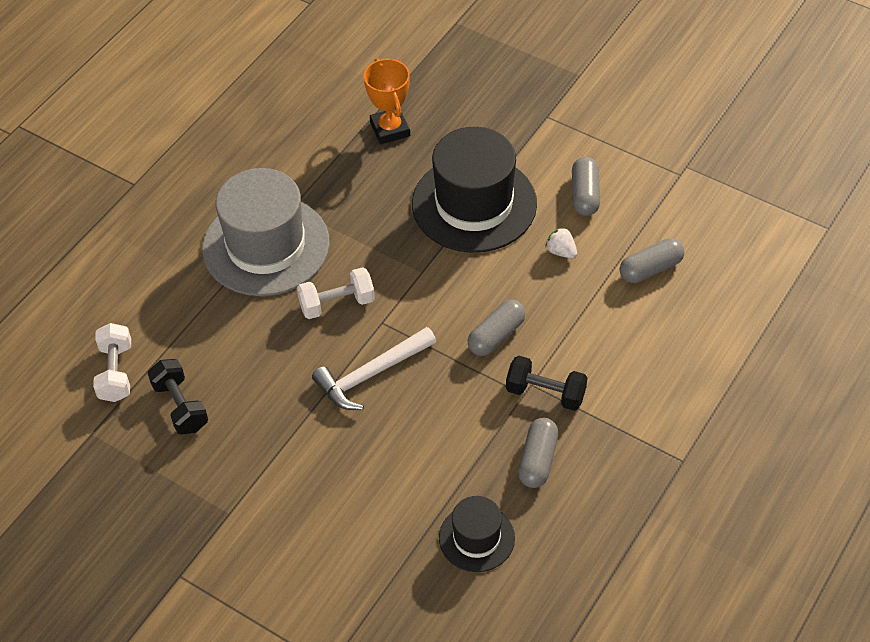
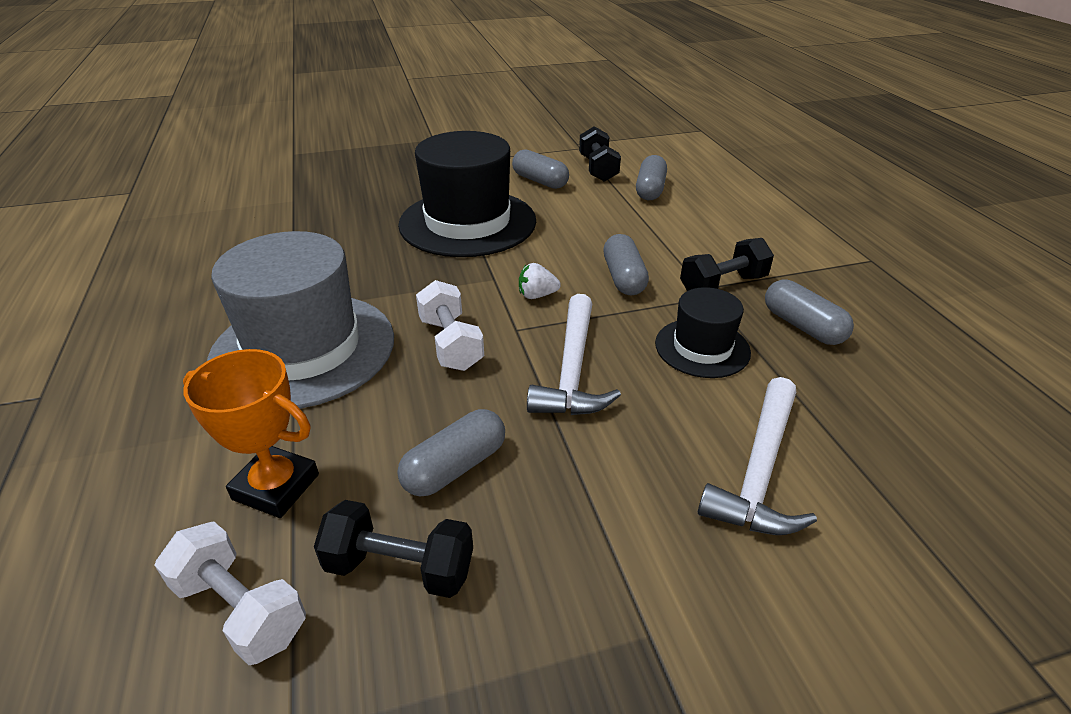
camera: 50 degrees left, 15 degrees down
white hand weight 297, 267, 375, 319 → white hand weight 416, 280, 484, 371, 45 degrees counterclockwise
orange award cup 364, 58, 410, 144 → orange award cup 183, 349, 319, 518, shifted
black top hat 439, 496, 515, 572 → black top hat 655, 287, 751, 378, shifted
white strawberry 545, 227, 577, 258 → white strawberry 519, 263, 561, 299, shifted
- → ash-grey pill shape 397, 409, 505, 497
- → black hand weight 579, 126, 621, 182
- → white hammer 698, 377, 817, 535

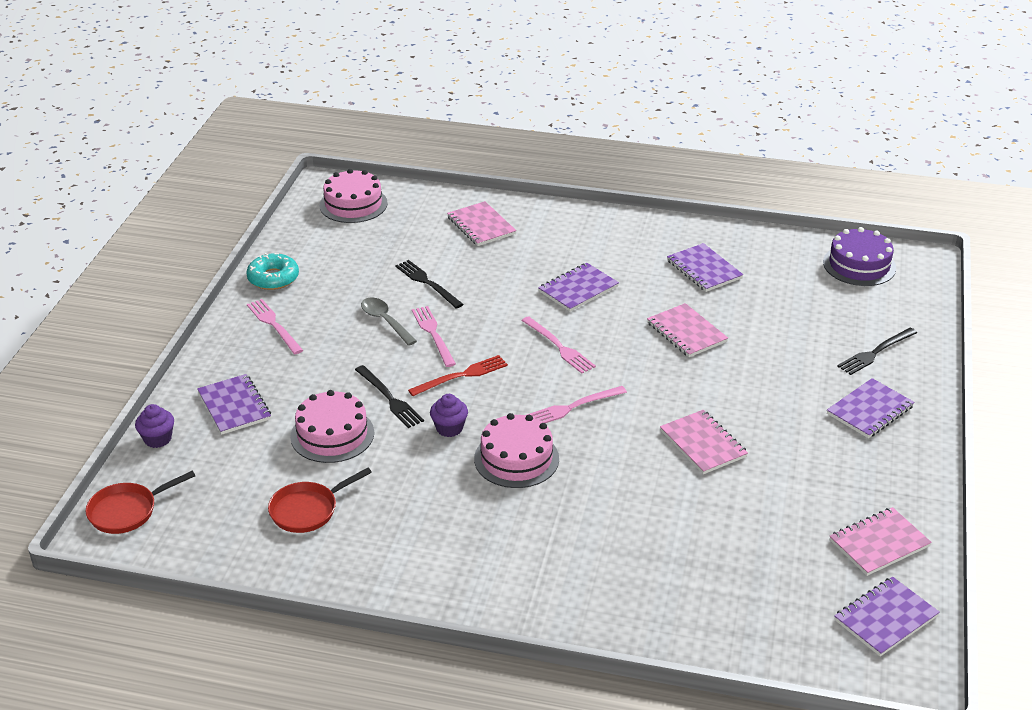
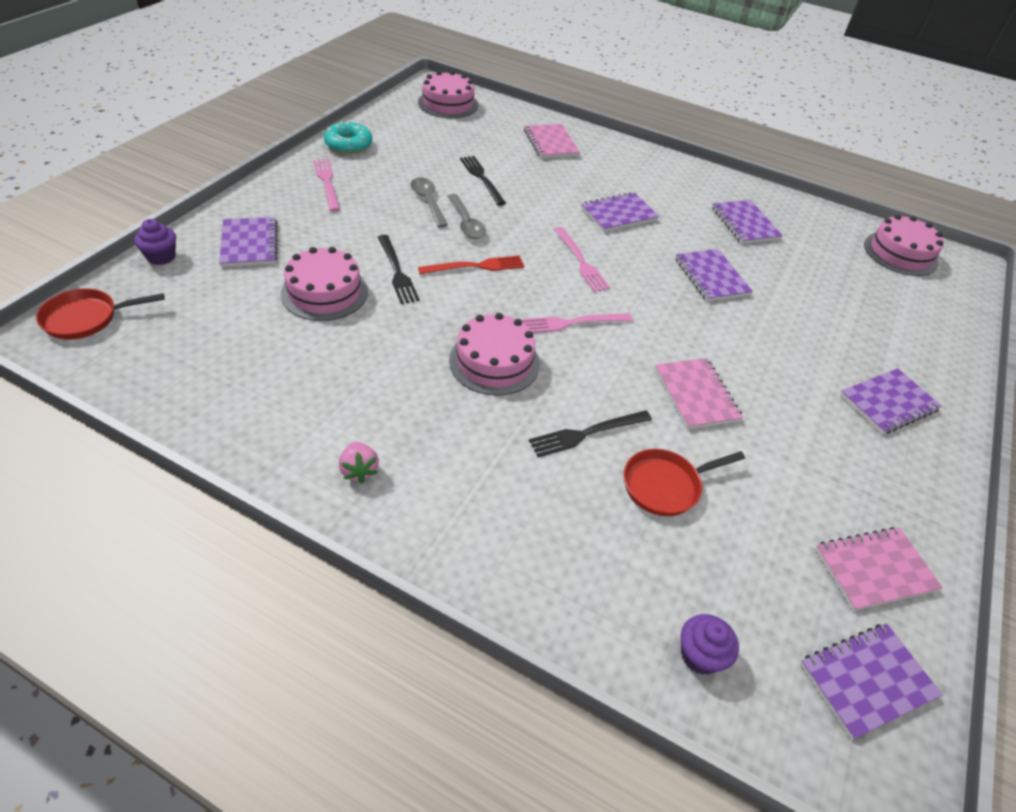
camera: 10 degrees right, 10 degrees up
crimson skillet 268, 468, 372, 533 → crimson skillet 624, 449, 745, 516, shifted
rosy dinner fork 412, 306, 456, 367 → ash-grey tablespoon 447, 194, 486, 239
royal purple fairy cake 430, 394, 468, 437 → royal purple fairy cake 681, 614, 739, 675, shifted
rosy exercise book 647, 303, 728, 357 → royal purple exercise book 675, 249, 753, 302
royal purple cake 823, 227, 896, 286 → rosy cake 864, 214, 944, 276
black dinner fork 837, 328, 917, 375 → black dinner fork 529, 411, 652, 457, shifted
- → rosy strawberry 339, 442, 379, 483

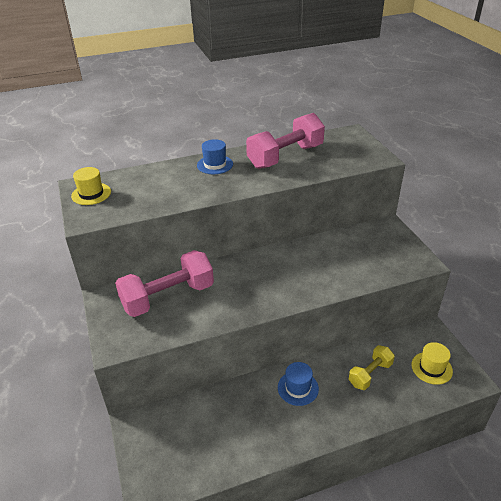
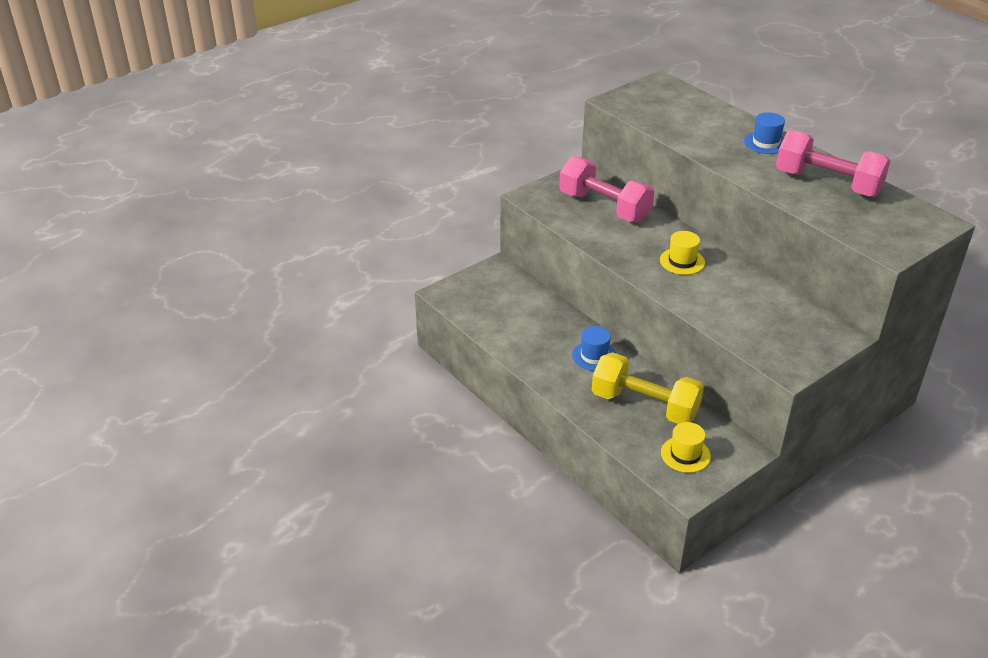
camera: 70 degrees right, 0 degrees up
golden top hat 71, 167, 111, 205 → golden top hat 660, 231, 705, 275, shifted
golden hand weight 349, 345, 395, 390 → golden hand weight 592, 352, 704, 424, x1.77

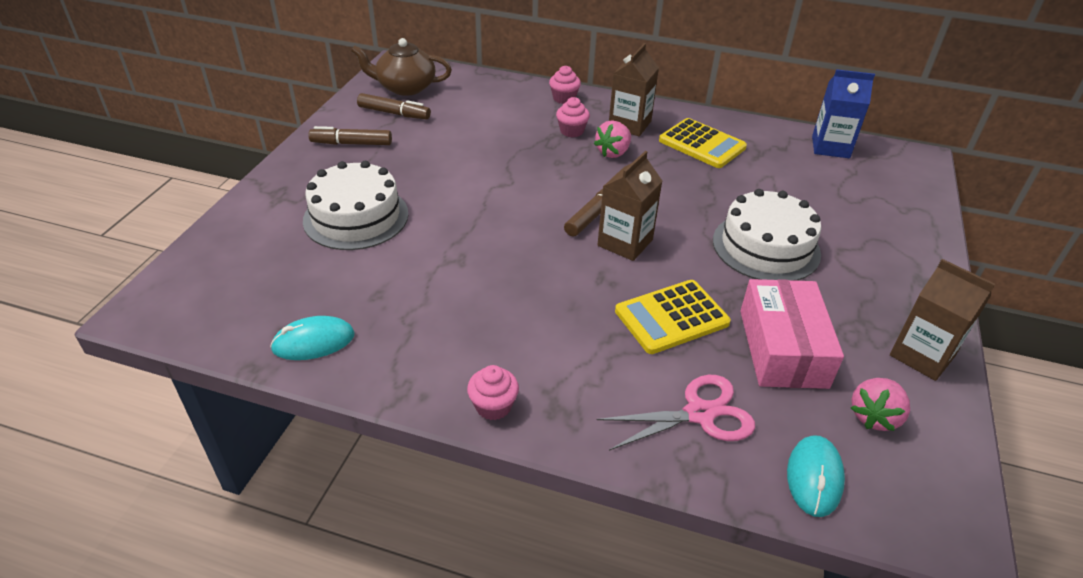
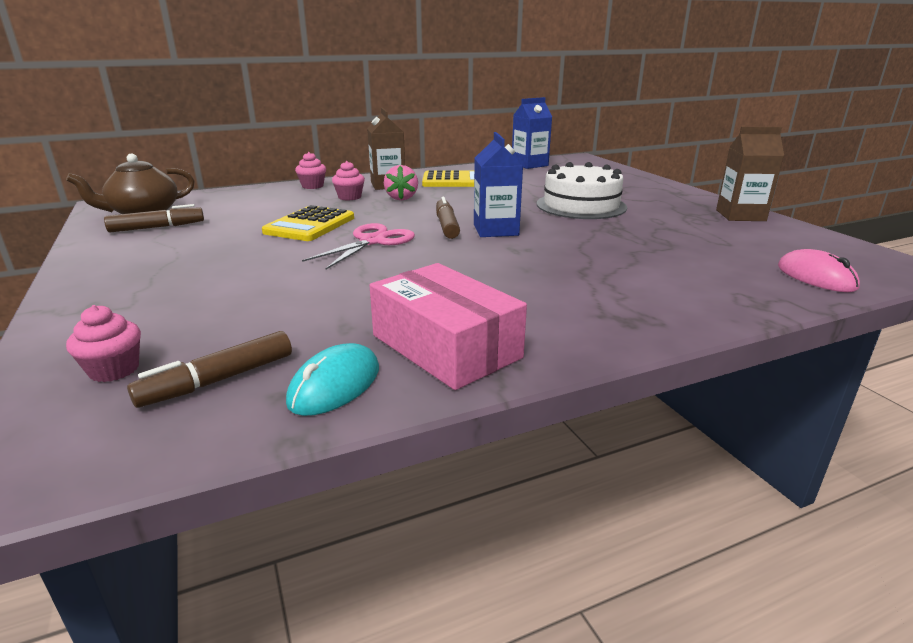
camera: 40 degrees left, 15 degrees down
white cake 303, 161, 408, 250 → -
dark brown marker pen 308, 126, 392, 145 → dark brown marker pen 127, 331, 292, 408, shifted
rosy fairy cake 467, 365, 519, 420 → rosy fairy cake 66, 305, 141, 382, shifted
dark brown milk carton 597, 151, 662, 261 → royal blue milk carton 474, 132, 523, 237
rosy shears 597, 375, 755, 451 → rosy shears 302, 223, 415, 269, shifted
golden calculator 615, 280, 731, 354 → golden calculator 262, 205, 354, 241, shifted
rosy box 740, 279, 844, 389 → rosy box 369, 263, 527, 390, shifted
turquoise PC mouse 787, 435, 845, 517 → rosy PC mouse 778, 249, 860, 292
rosy strawberry 851, 378, 910, 431 → -

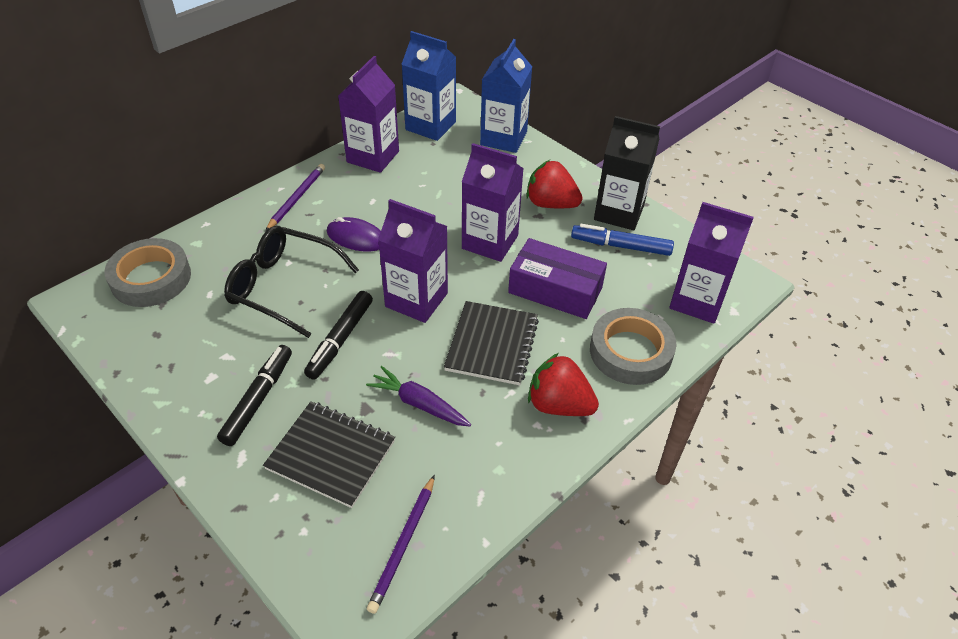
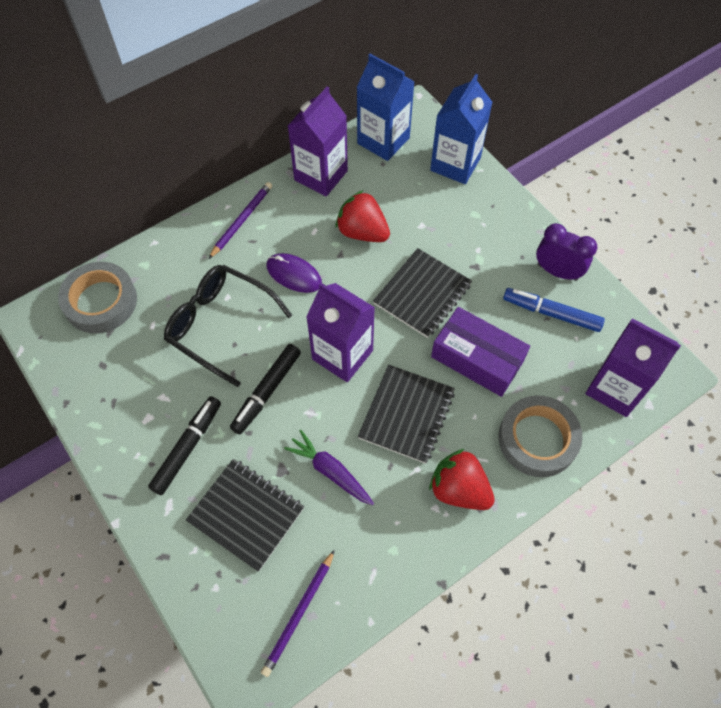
camera: 10 degrees right, 15 degrees up
royal purple milk carton 462, 143, 524, 262 → black exercise book 373, 248, 472, 338
crimson strawberry 526, 160, 582, 208 → crimson strawberry 336, 190, 390, 242, shifted
black milk carton 594, 116, 660, 230 → royal purple bedside clock 536, 223, 597, 281

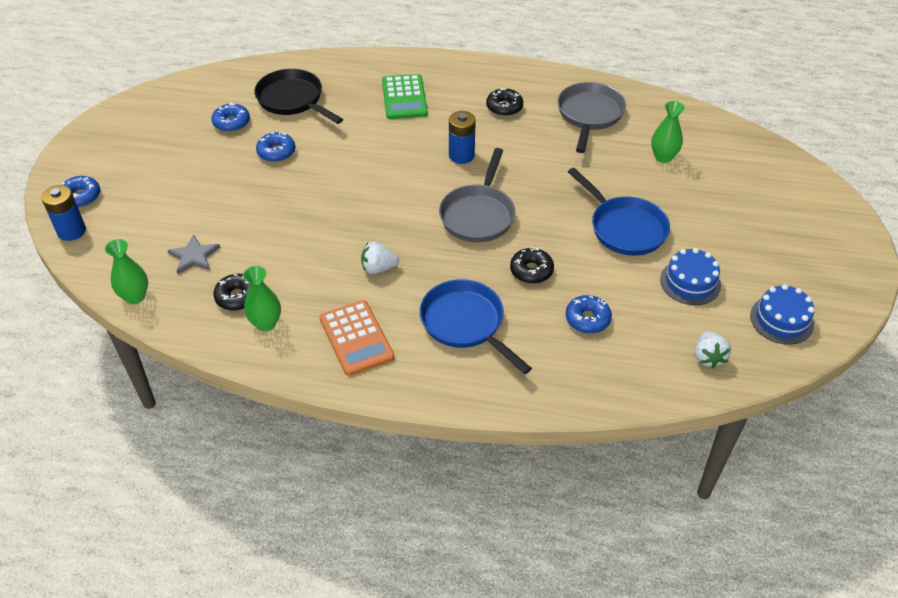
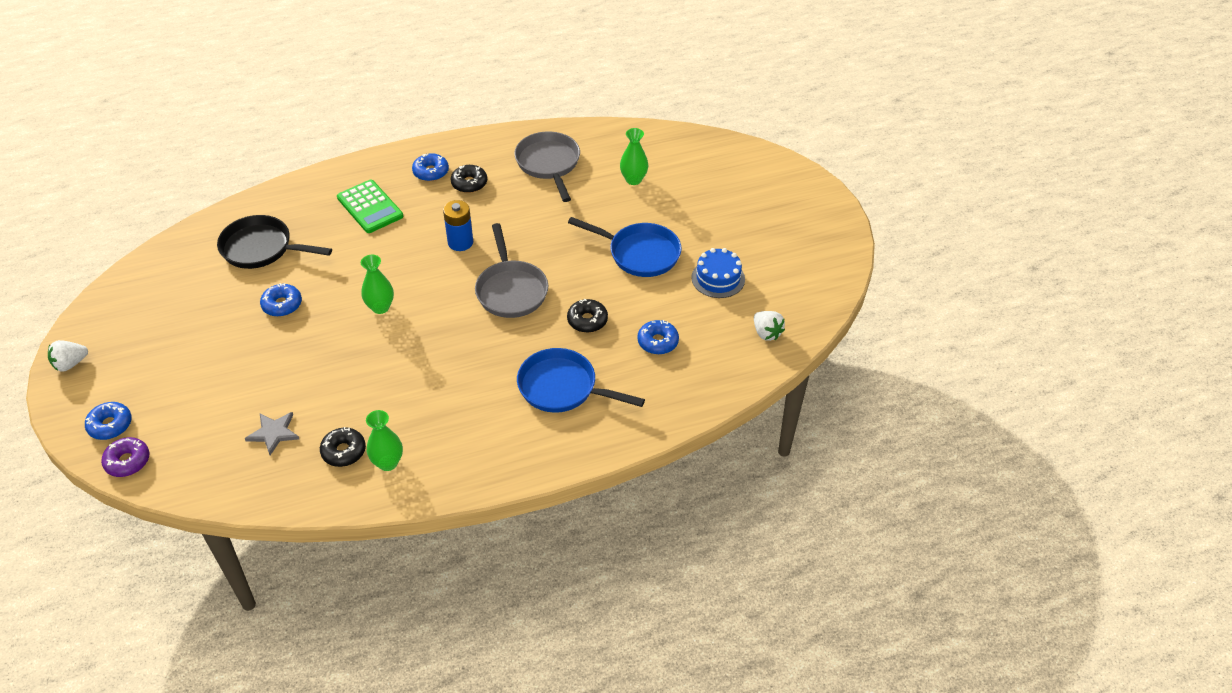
camera: 30 degrees left, 0 degrees up
royal blue AA battery 41, 185, 86, 241 → royal purple donut 101, 437, 149, 477
green flower vase 105, 239, 148, 304 → green flower vase 361, 255, 394, 314, shifted
royal blue donut 212, 103, 250, 132 → royal blue donut 412, 153, 449, 181, shifted
orange calculator 319, 300, 395, 376 → -
white strawberry 361, 242, 399, 274 → white strawberry 48, 340, 88, 372, shifted
royal blue cake 750, 284, 815, 345 → -

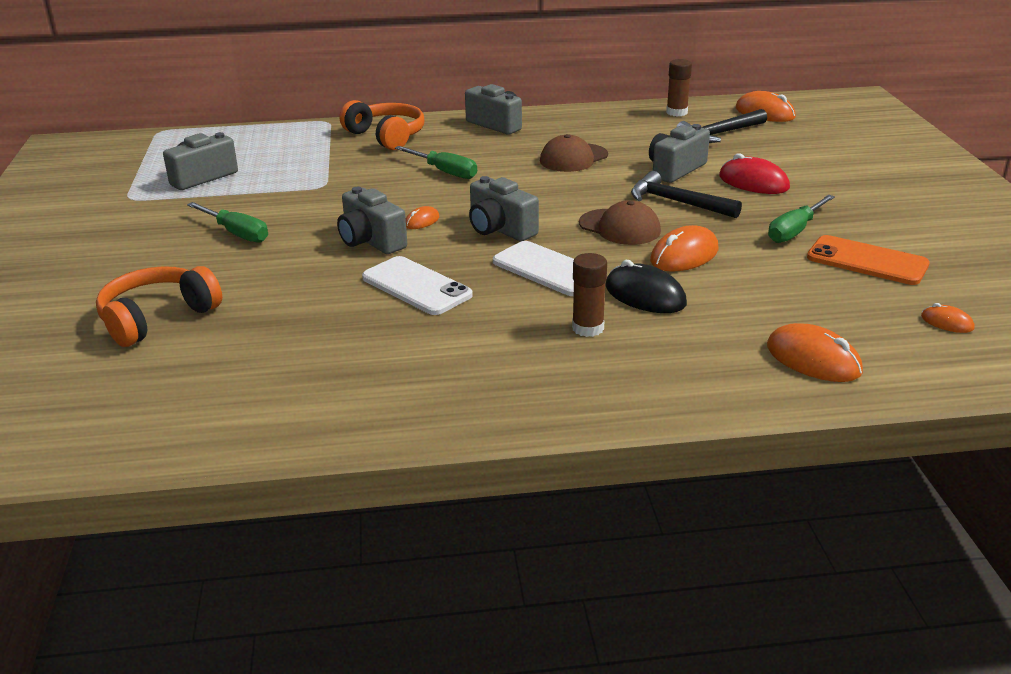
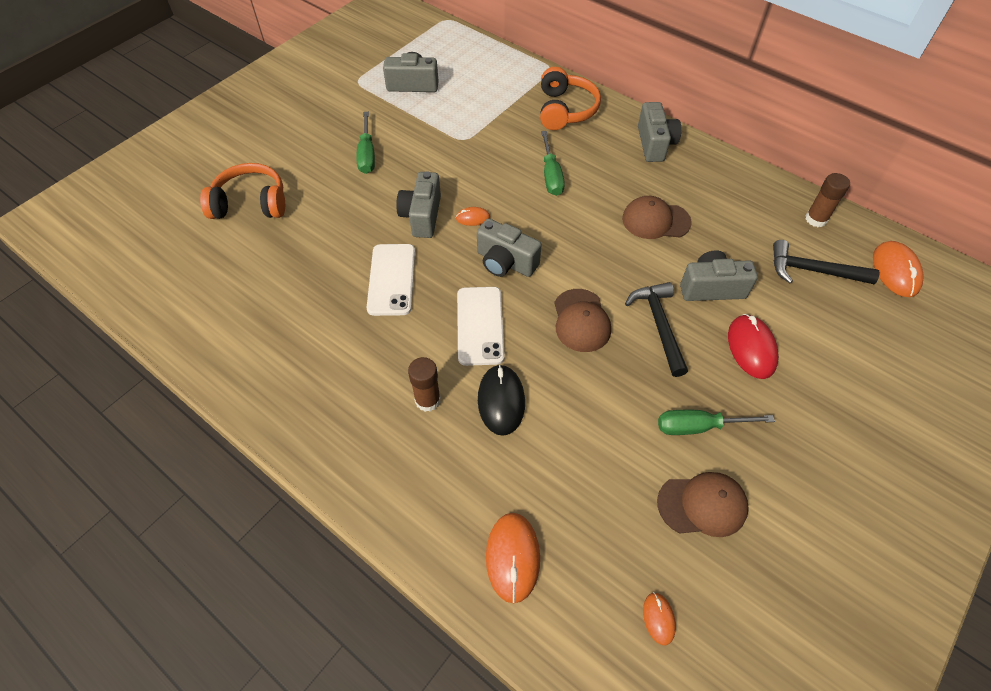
camera: 45 degrees right, 25 degrees up
ash-grey compact camera 469, 176, 539, 241 → ash-grey compact camera 477, 218, 542, 277, 60 degrees counterclockwise
orange PC mouse 650, 225, 718, 272 → -
orange phone 807, 235, 930, 285 → dark brown baseball cap 657, 472, 749, 537

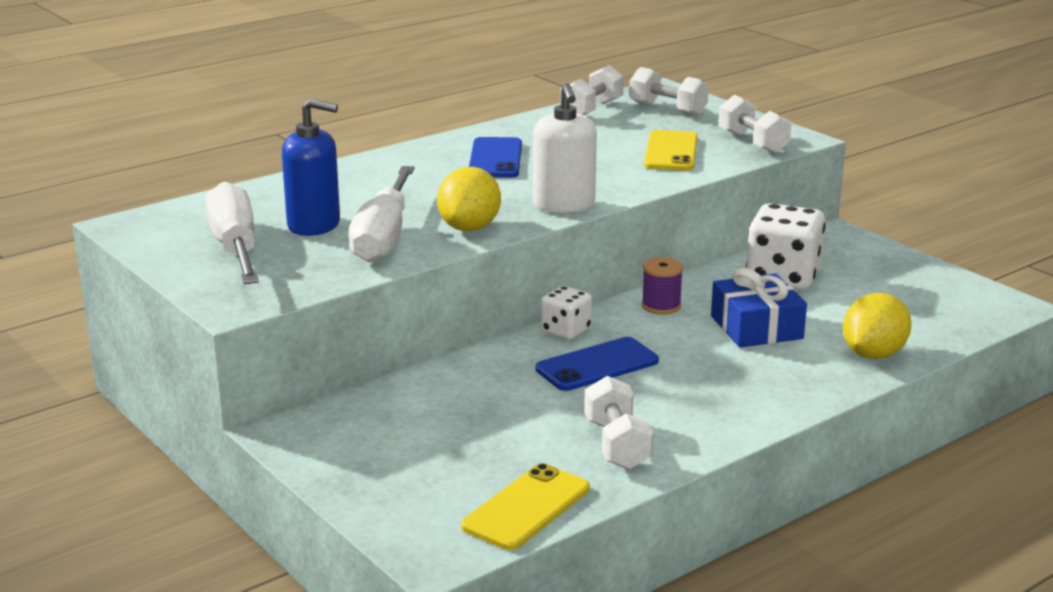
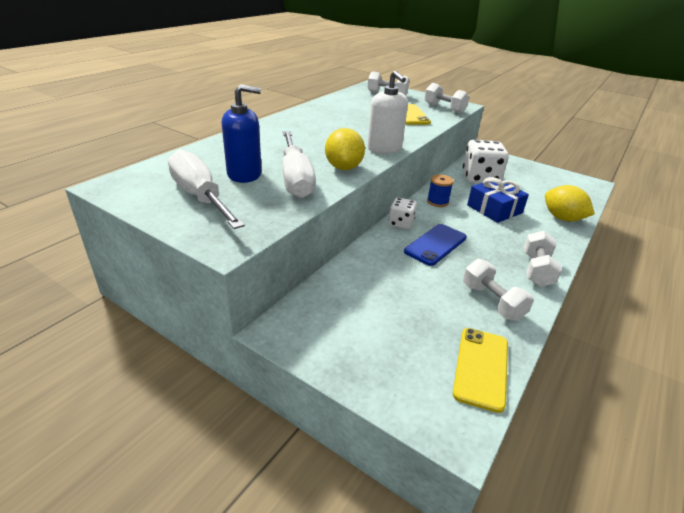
camera: 20 degrees left, 10 degrees up
royal blue phone 469, 137, 522, 178 → -
white hand weight 560, 65, 624, 115 → white hand weight 524, 231, 562, 287, shifted
royal purple reel of thread 642, 257, 683, 315 → royal blue reel of thread 427, 174, 454, 207
golden toy lemon 843, 293, 912, 359 → golden toy lemon 545, 185, 595, 222, 60 degrees counterclockwise

